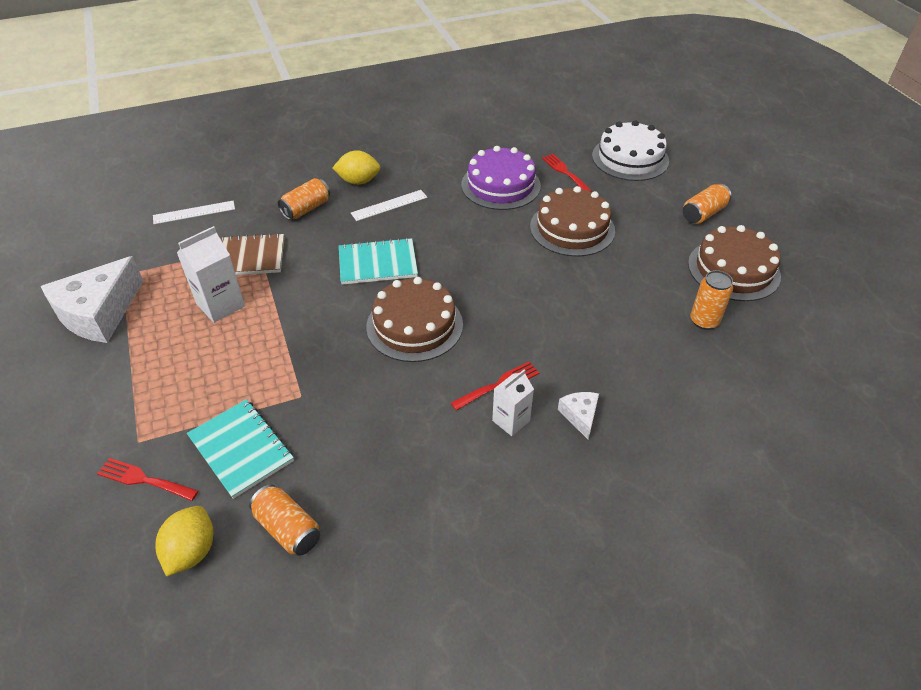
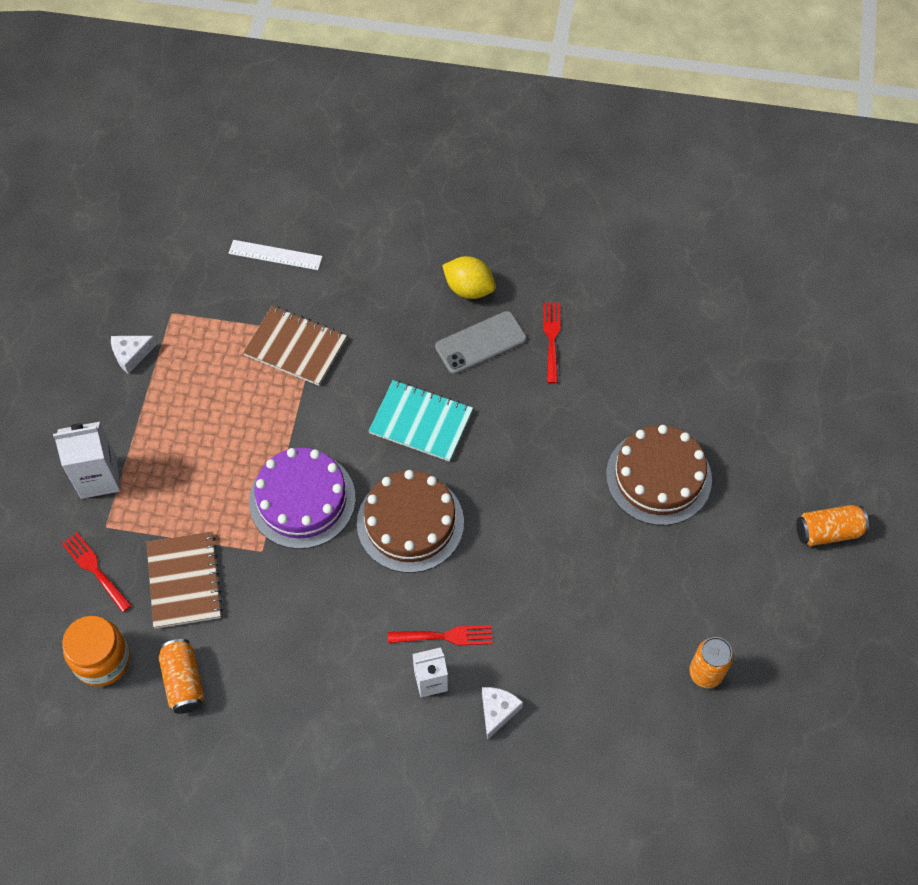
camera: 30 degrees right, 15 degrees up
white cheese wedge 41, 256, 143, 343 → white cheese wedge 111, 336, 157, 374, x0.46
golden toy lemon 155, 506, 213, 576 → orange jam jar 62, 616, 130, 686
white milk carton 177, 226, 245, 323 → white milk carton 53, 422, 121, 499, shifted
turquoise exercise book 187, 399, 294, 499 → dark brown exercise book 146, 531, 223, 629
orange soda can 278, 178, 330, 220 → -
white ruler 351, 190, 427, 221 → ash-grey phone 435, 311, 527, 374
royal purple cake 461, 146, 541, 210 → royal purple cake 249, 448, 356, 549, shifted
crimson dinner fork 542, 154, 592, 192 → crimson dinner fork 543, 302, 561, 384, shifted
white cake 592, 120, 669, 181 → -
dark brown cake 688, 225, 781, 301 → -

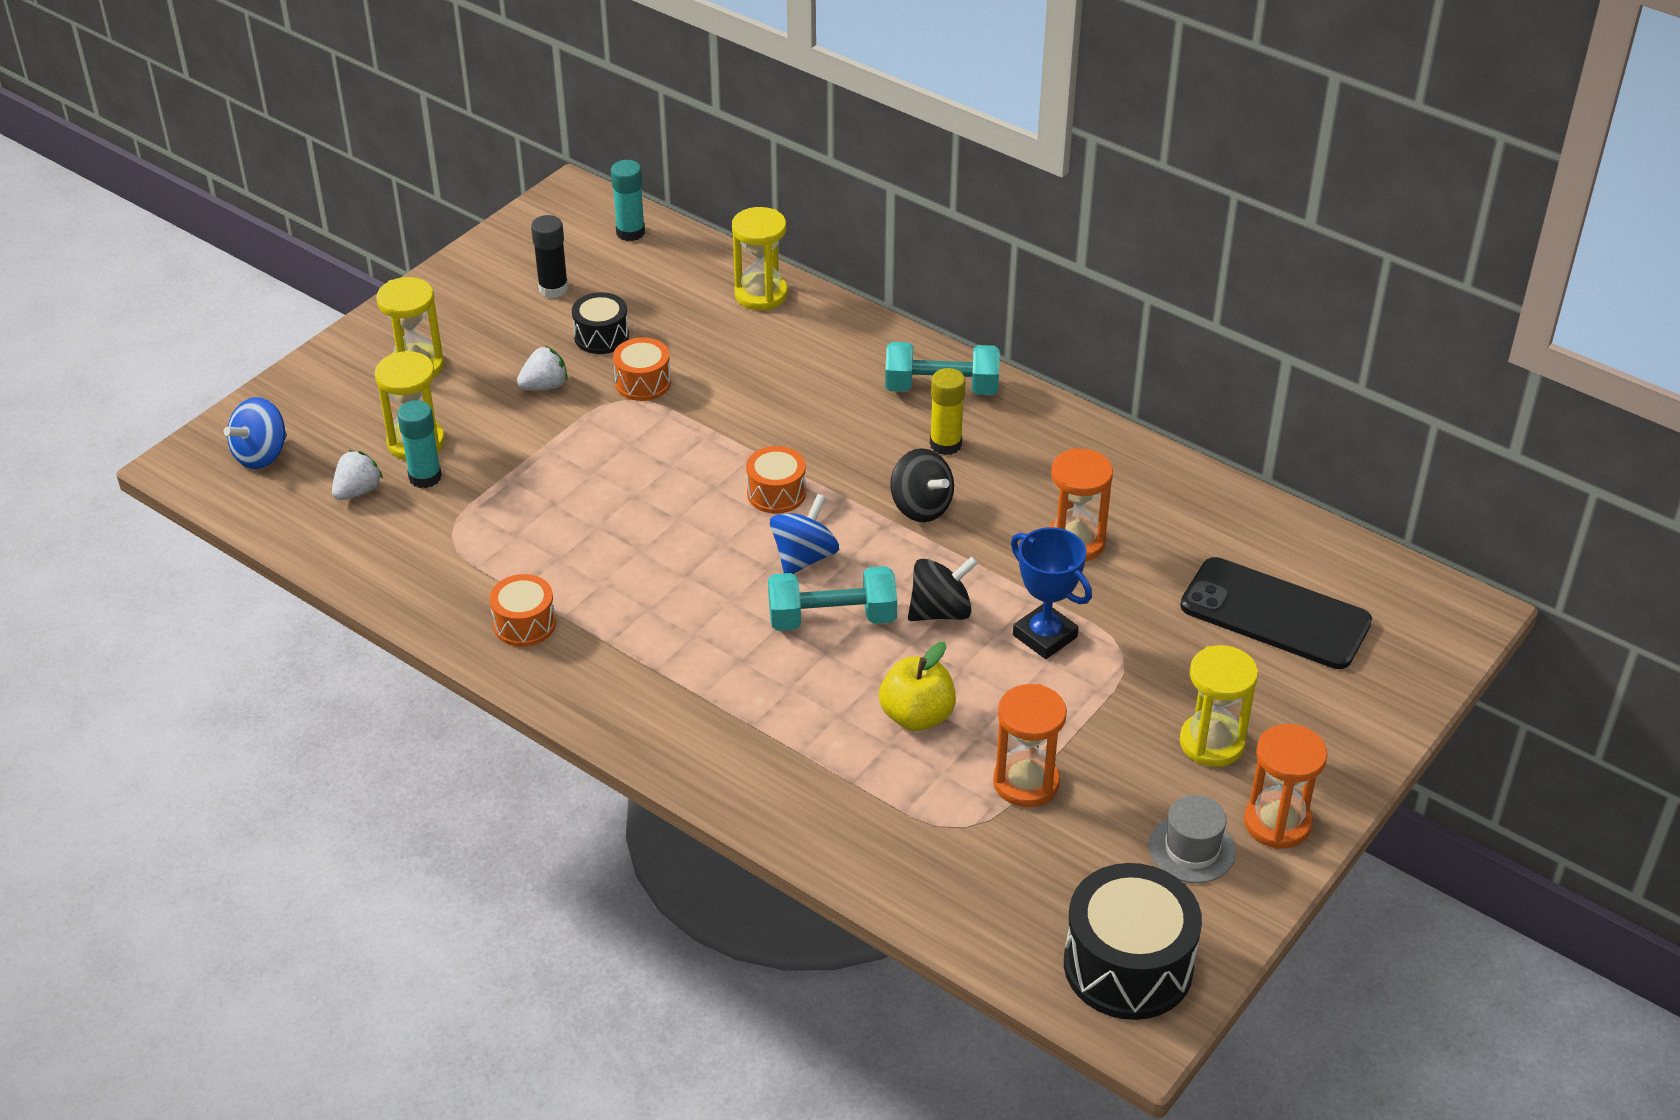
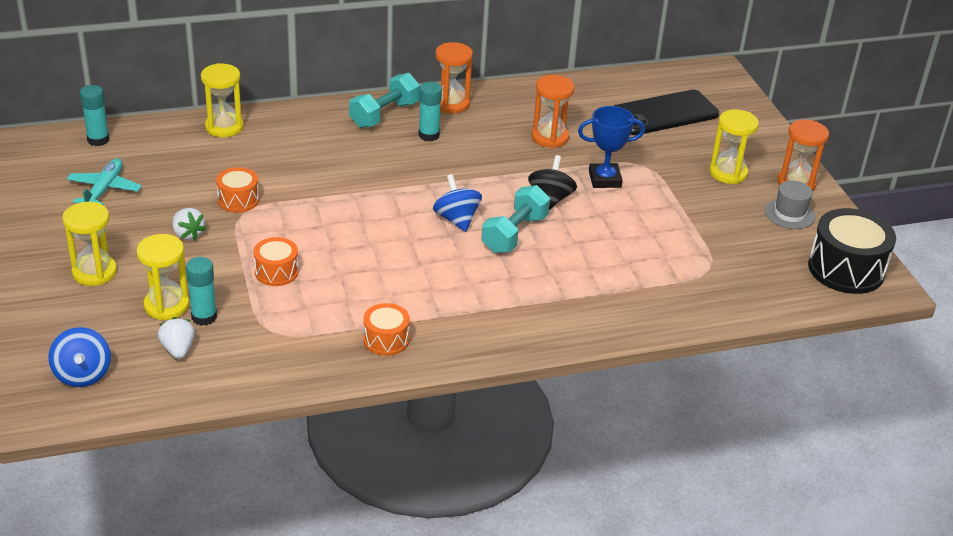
camera: 55 degrees left, 5 degrees down
white strawberry 517, 346, 568, 390 → white strawberry 172, 208, 206, 240, 135 degrees clockwise
black glue stick 531, 215, 568, 298 → turquoise plane 67, 158, 142, 205
black drum 572, 292, 629, 354 → -
orange drum 746, 446, 806, 514 → orange drum 254, 237, 299, 286, shifted
golden apple fruit 879, 642, 956, 731 → -
black whirligig 890, 448, 954, 522 → -
golden glue stick 930, 368, 966, 455 → turquoise glue stick 419, 82, 442, 141
orange sand timer 993, 684, 1067, 807 → orange sand timer 435, 42, 473, 113, shifted

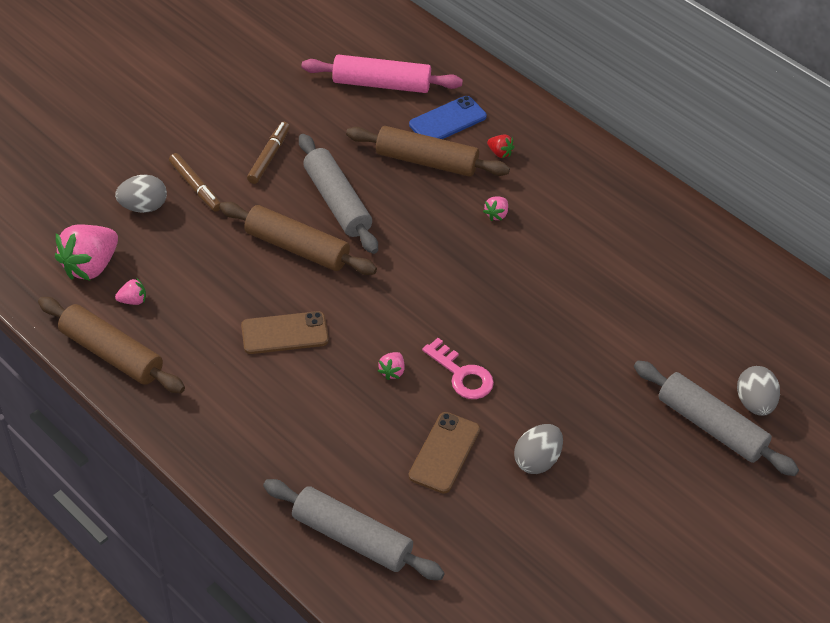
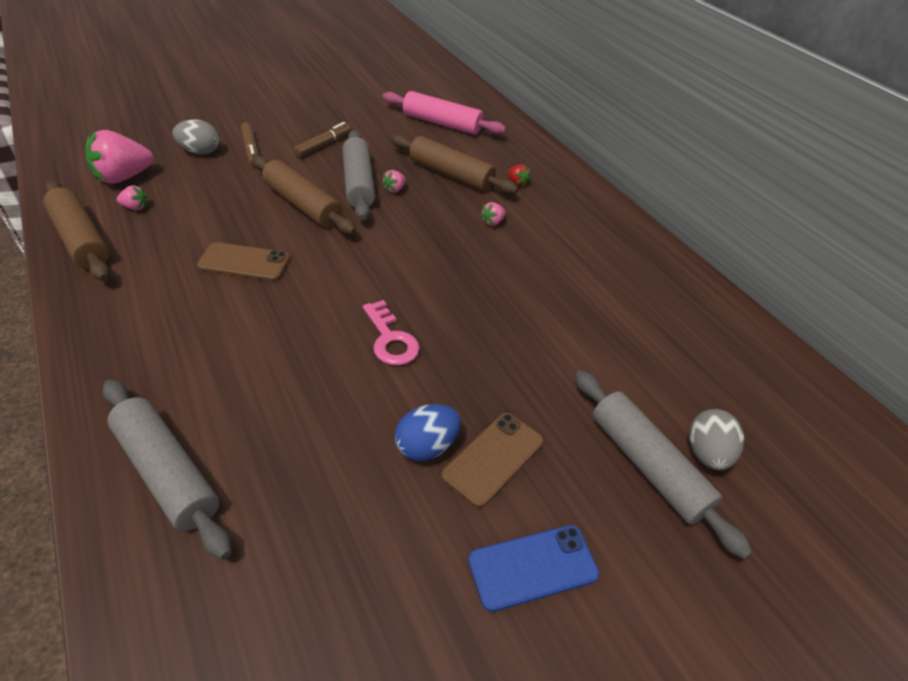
camera: 15 degrees right, 5 degrees down
rosy strawberry 378, 352, 405, 380 → rosy strawberry 382, 170, 406, 193, shifted
royal blue phone 409, 96, 487, 139 → royal blue phone 468, 525, 599, 612, shifted
dark brown phone 409, 412, 480, 494 → dark brown phone 441, 413, 543, 508, shifted
ash-grey egg 514, 424, 563, 474 → royal blue egg 395, 404, 461, 461

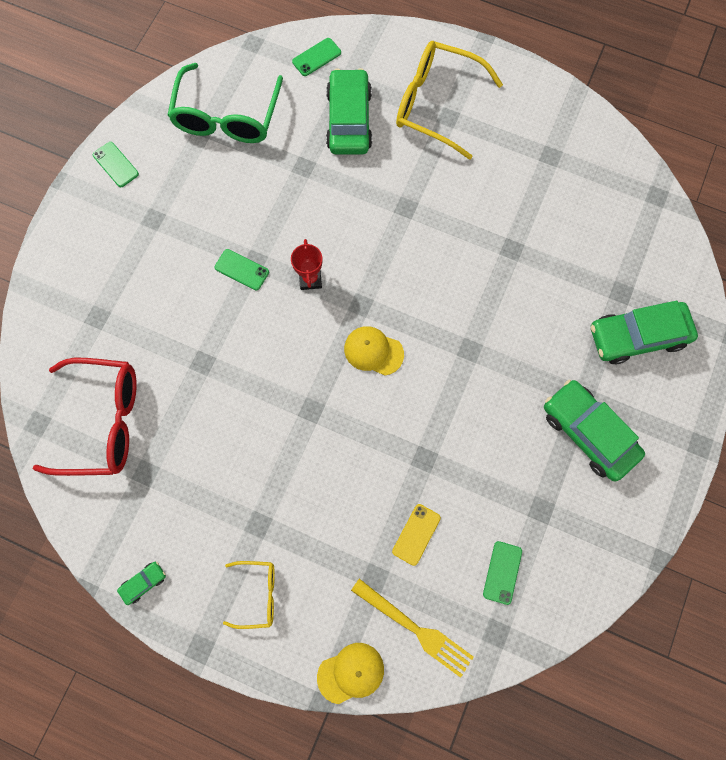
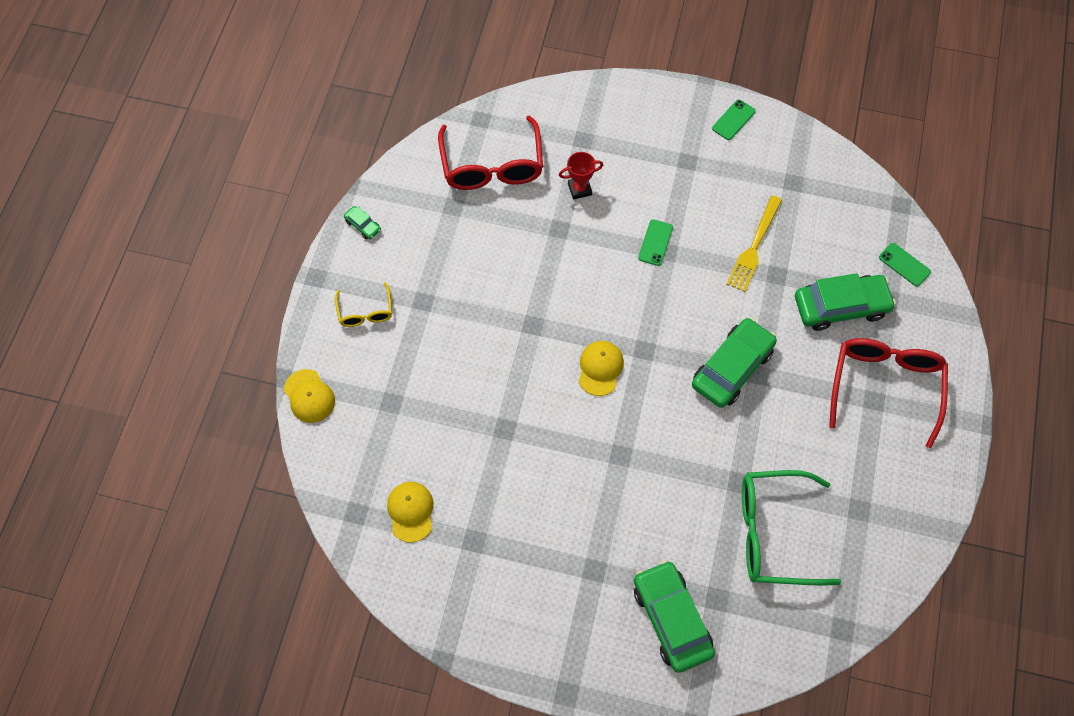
camera: 80 degrees right, 10 degrees down
green spectacles 167, 63, 283, 143 → green spectacles 742, 470, 841, 585, shifted
crimson award cup 291, 239, 322, 290 → crimson award cup 559, 152, 603, 200, shifted
golden dinner fork 351, 579, 474, 678 → golden dinner fork 726, 195, 782, 292, shifted
golden phone 392, 504, 441, 566 → -
golden spectacles 396, 41, 503, 160 → crimson spectacles 829, 338, 948, 448
green phone 483, 541, 522, 605 → golden baseball cap 387, 482, 433, 542
green car 544, 380, 645, 481 → green car 692, 318, 777, 408, shifted

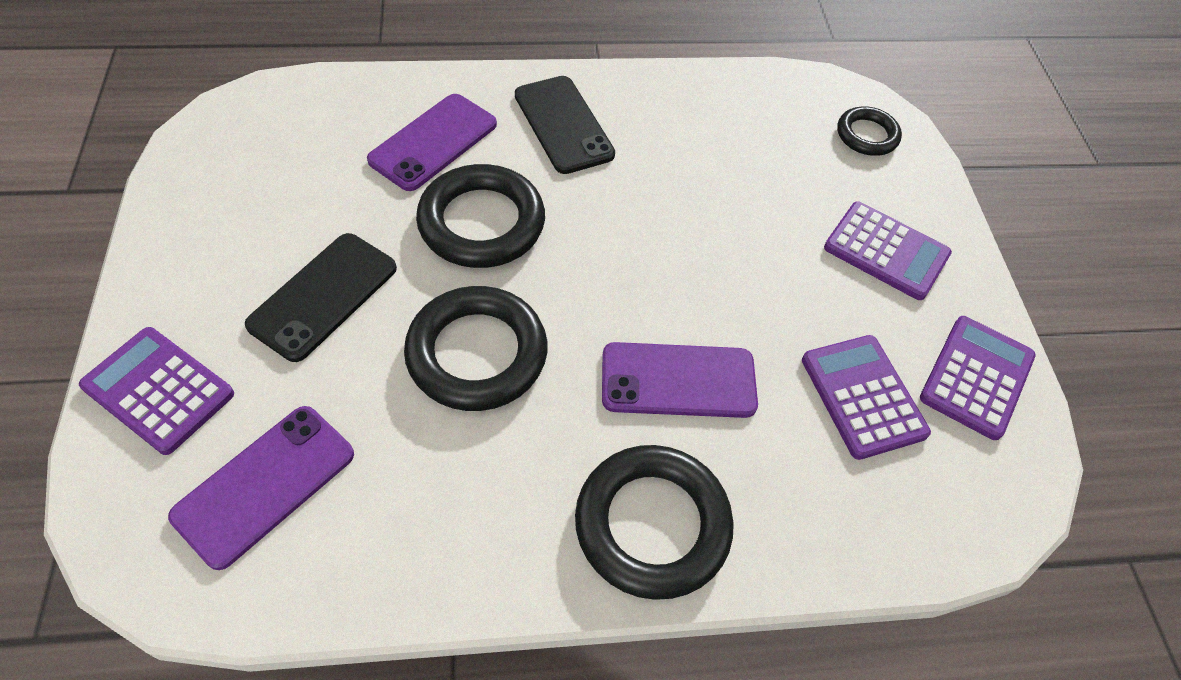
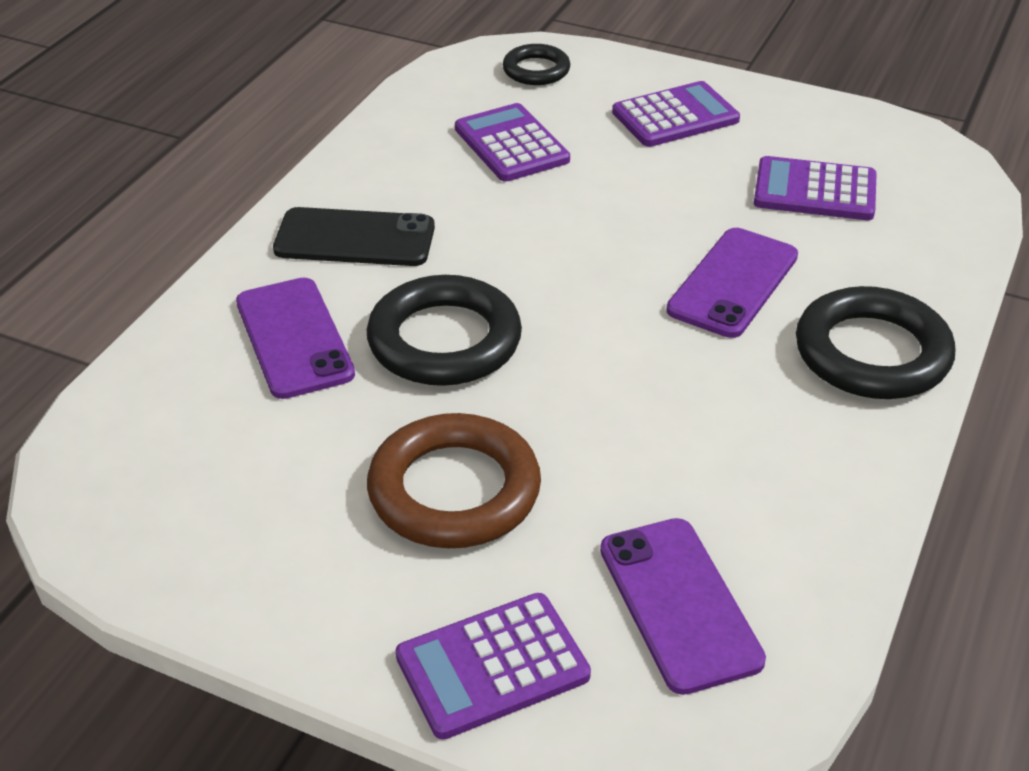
camera: 55 degrees left, 15 degrees down
black phone 245, 233, 397, 362 → dark brown ring 367, 413, 541, 548
black ring 404, 286, 547, 411 → -
royal purple calculator 920, 316, 1036, 440 → royal purple calculator 455, 103, 570, 182, shifted

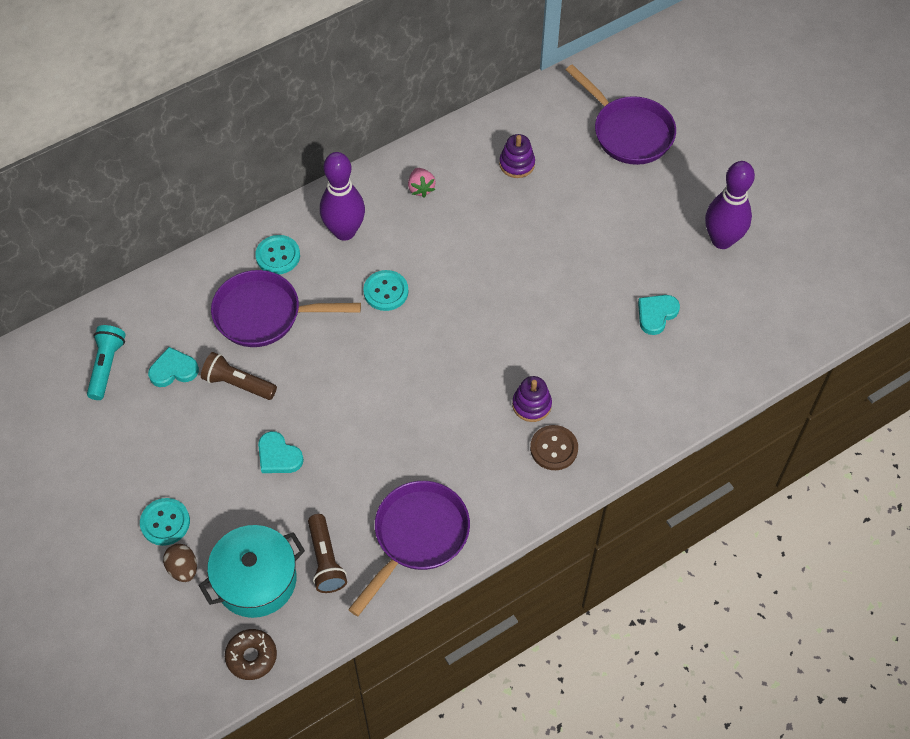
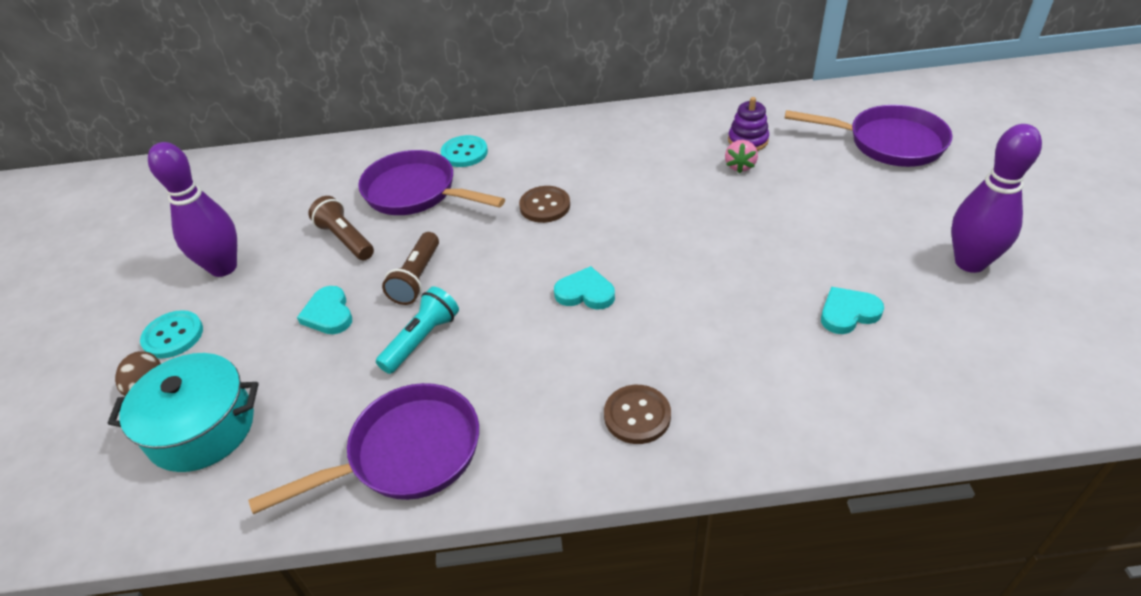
camera: 30 degrees right, 15 degrees down
turquoise pocket torch 87, 325, 126, 400 → turquoise pocket torch 376, 286, 459, 374, shifted
turquoise heart shape 148, 347, 199, 387 → turquoise heart shape 554, 266, 615, 310, shifted
dark brown donut 225, 629, 277, 680 → -
dark brown pocket torch 308, 514, 347, 593 → dark brown pocket torch 382, 232, 439, 305, shifted
royal purple tenpin 320, 152, 365, 241 → royal purple tenpin 148, 142, 237, 277, shifted
turquoise shirt button 363, 270, 408, 311 → dark brown shirt button 519, 186, 570, 223
rosy strawberry 408, 168, 436, 197 → rosy strawberry 725, 140, 758, 173, shifted
royal purple stacking rings 512, 376, 552, 422 → -
royal purple skillet 566, 64, 676, 165 → royal purple skillet 784, 105, 953, 167, 60 degrees counterclockwise

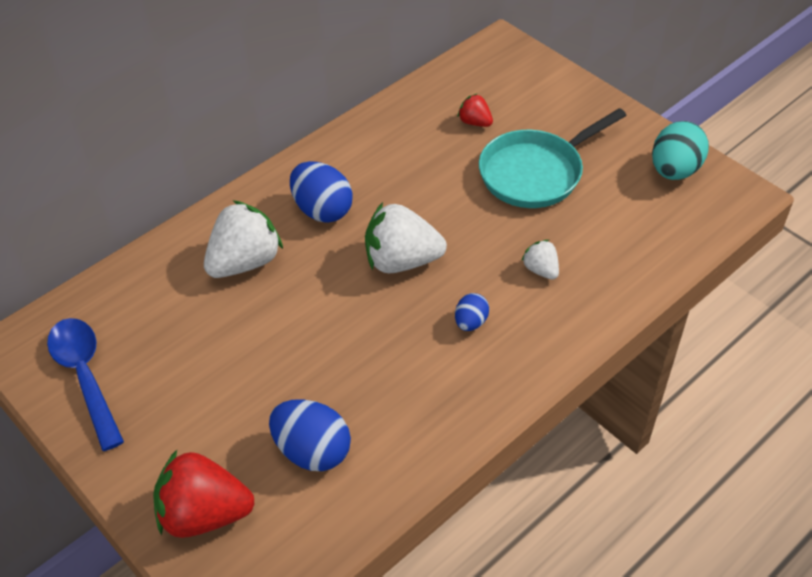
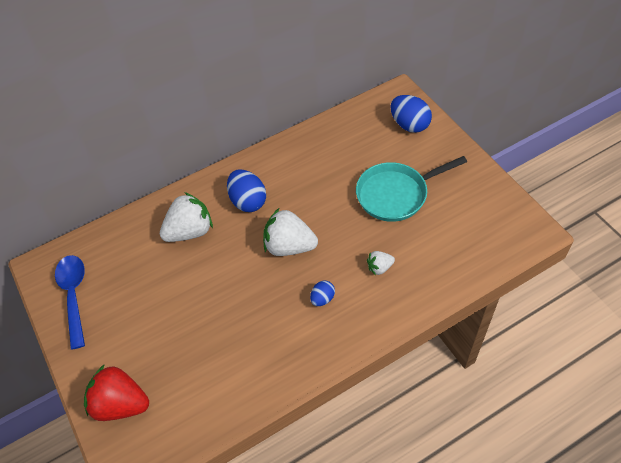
camera: 15 degrees right, 5 degrees up
royal blue egg 269, 399, 351, 471 → royal blue egg 390, 95, 432, 133, shifted
crimson strawberry 457, 93, 493, 127 → -
white strawberry 521, 240, 559, 280 → white strawberry 367, 251, 395, 276, 90 degrees counterclockwise
turquoise egg 652, 121, 709, 180 → -

